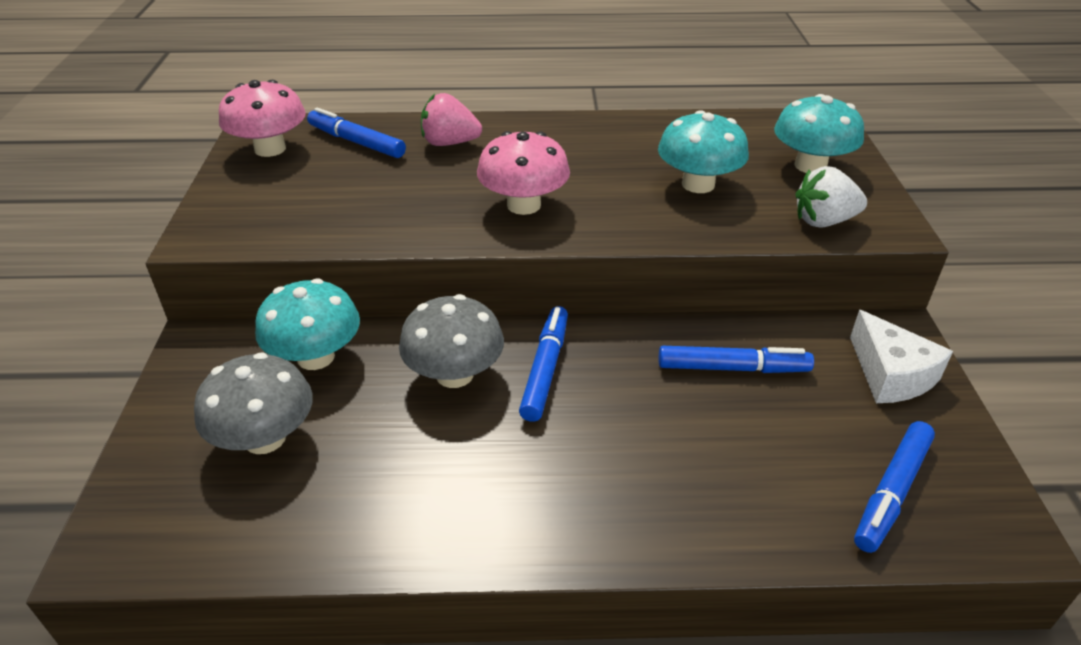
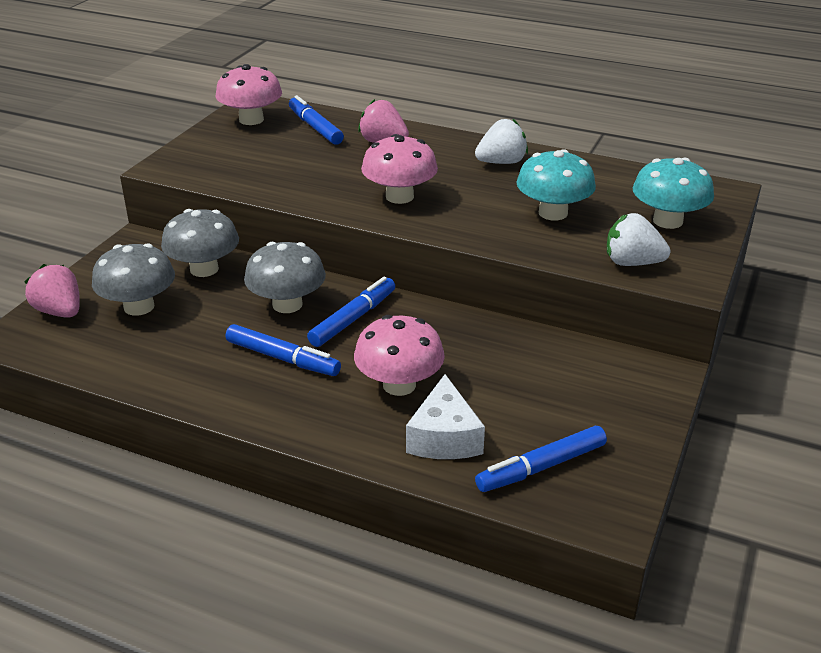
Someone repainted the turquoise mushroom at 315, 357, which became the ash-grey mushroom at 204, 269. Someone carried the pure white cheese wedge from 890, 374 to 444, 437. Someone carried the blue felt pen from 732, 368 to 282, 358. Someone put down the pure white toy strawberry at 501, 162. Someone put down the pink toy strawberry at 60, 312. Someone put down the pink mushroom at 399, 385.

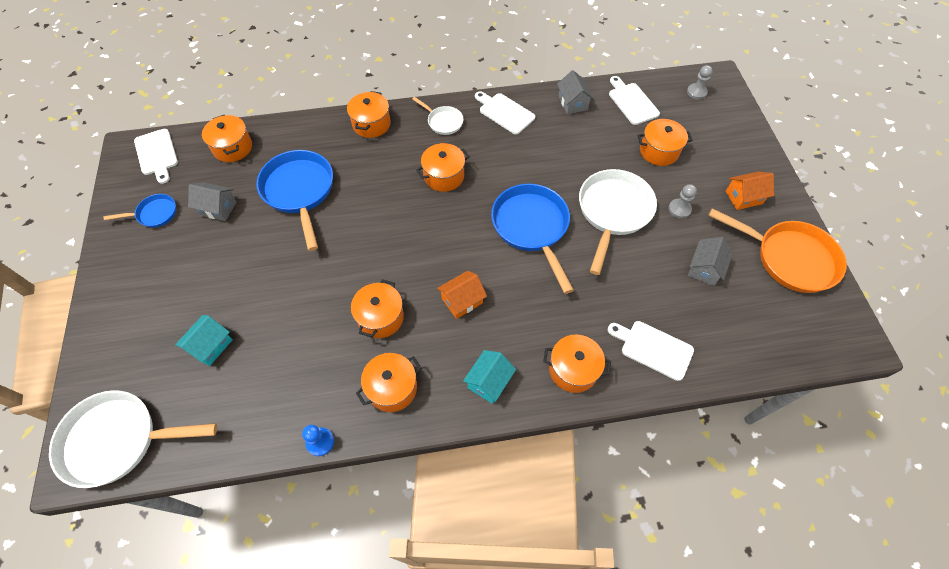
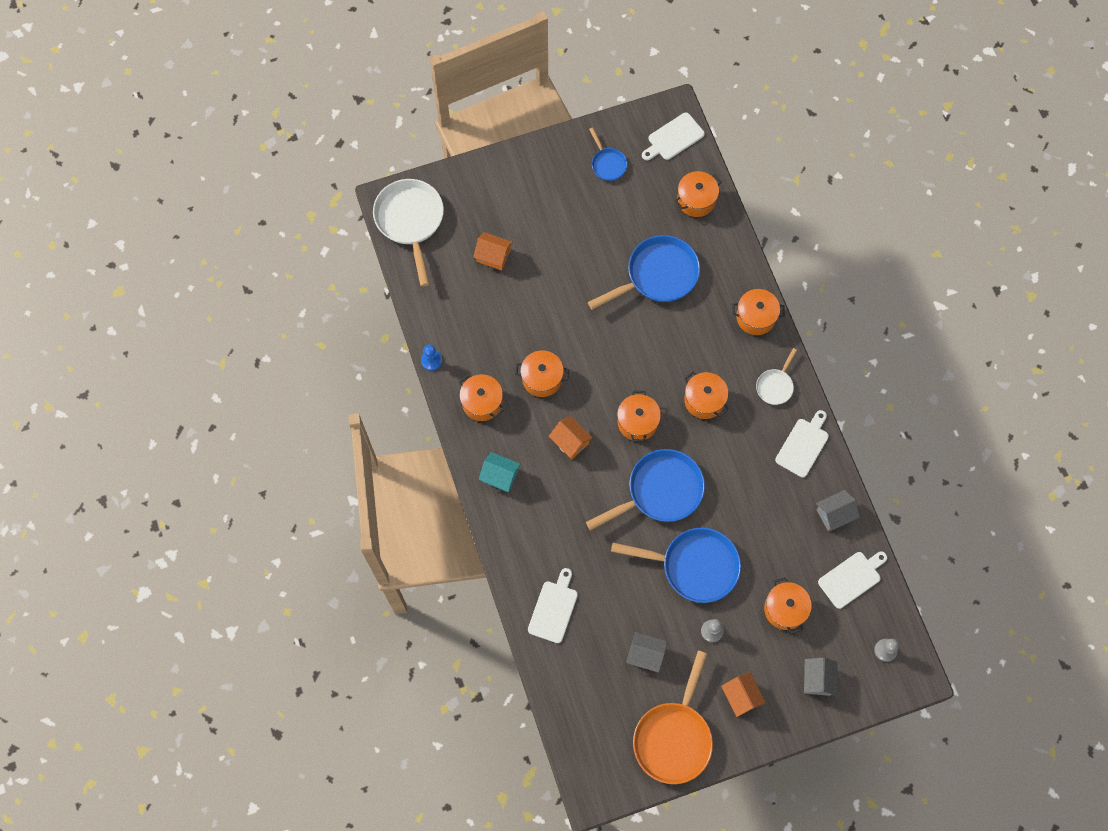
Someone repainted the pure white skillet at 613, 212, which became the blue skillet at 694, 566. Someone carried the ash-grey cottage from 218, 208 to 817, 679. Someone repainted the turquoise cottage at 211, 346, which became the bright orange cottage at 493, 256. Someone carried the bright orange pot from 573, 370 to 637, 422.

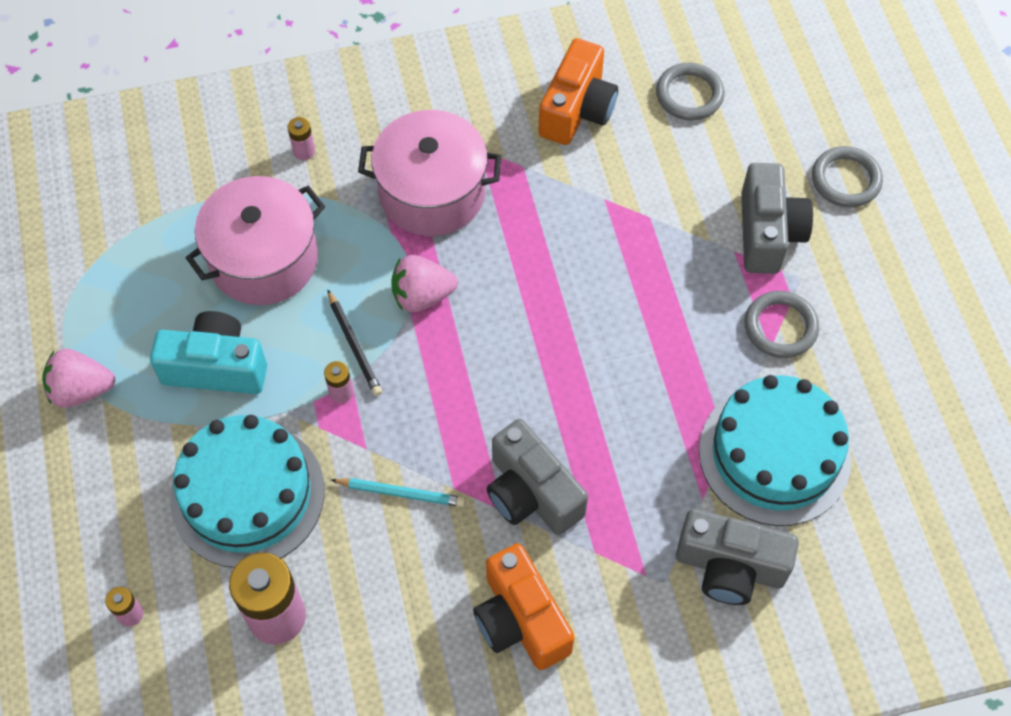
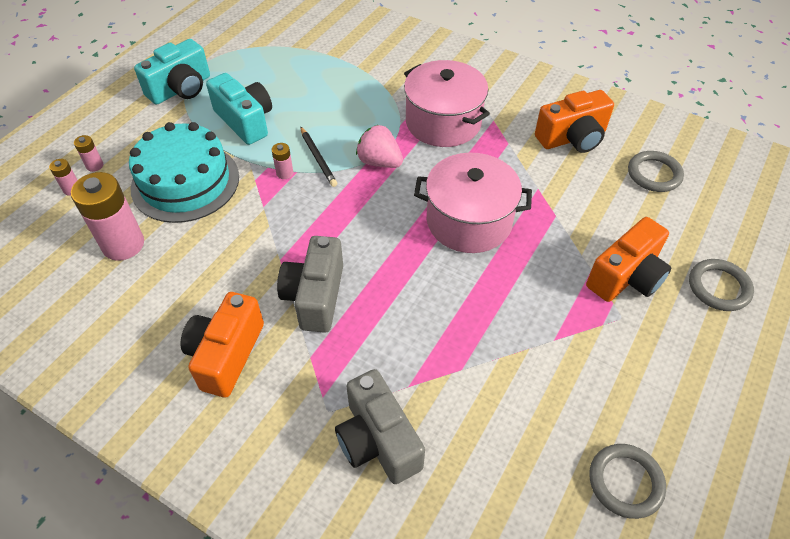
Someone carried the pink power cell from 304, 151 to 95, 165. Someone repainted the ash-grey camera at 767, 233, which became the bright orange camera at 626, 277. Someone carried the pink pot from 264, 259 to 469, 221. Someone rotated the jet-black lead pencil at 354, 345 by 45 degrees counterclockwise. Someone carried the ash-grey ring from 780, 327 to 625, 482. Someone swapped the pink toy strawberry at 81, 390 for the turquoise camera at 181, 89. Someone took away the turquoise layer cake at 774, 454. Someone took away the turquoise lead pencil at 401, 493.

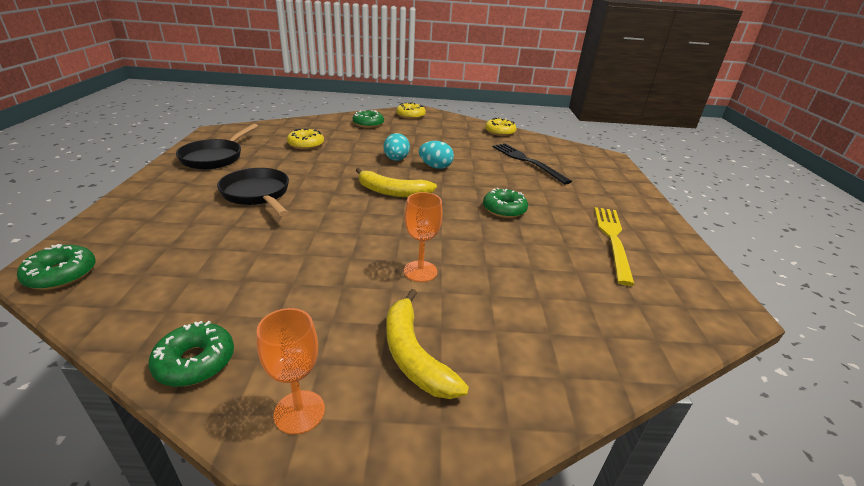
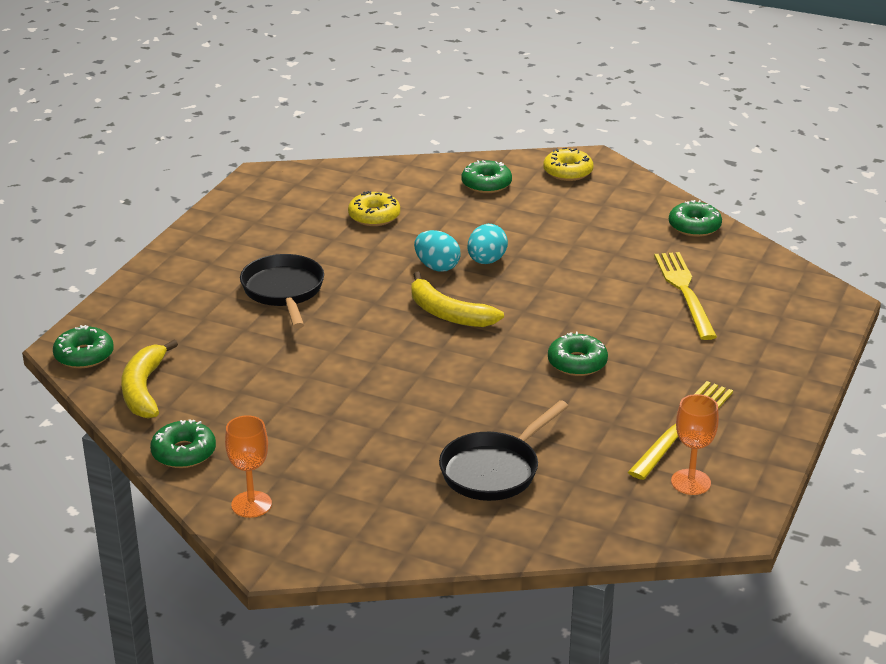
Someone repainted the bright yellow doughnut at 499, 132, which became the emerald doughnut at 694, 226. Someone carried the jet-black skillet from 215, 157 to 494, 470. Someone carried the turquoise egg shape from 435, 167 to 437, 267. Someone repainted the jet-black dinner fork at 527, 161, which became the bright yellow dinner fork at 685, 292. Someone carried the bright orange goblet from 420, 271 to 690, 482. Someone carried the bright yellow banana fruit from 414, 355 to 144, 389.

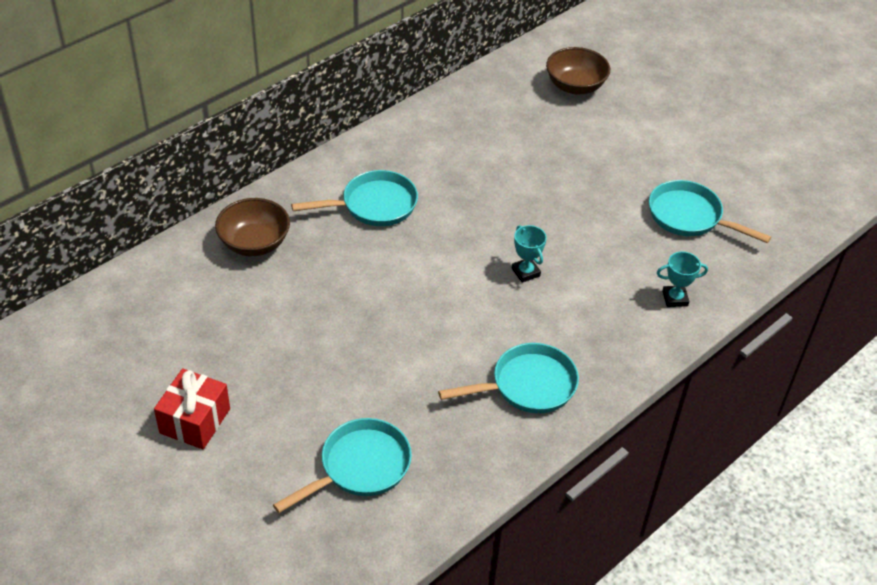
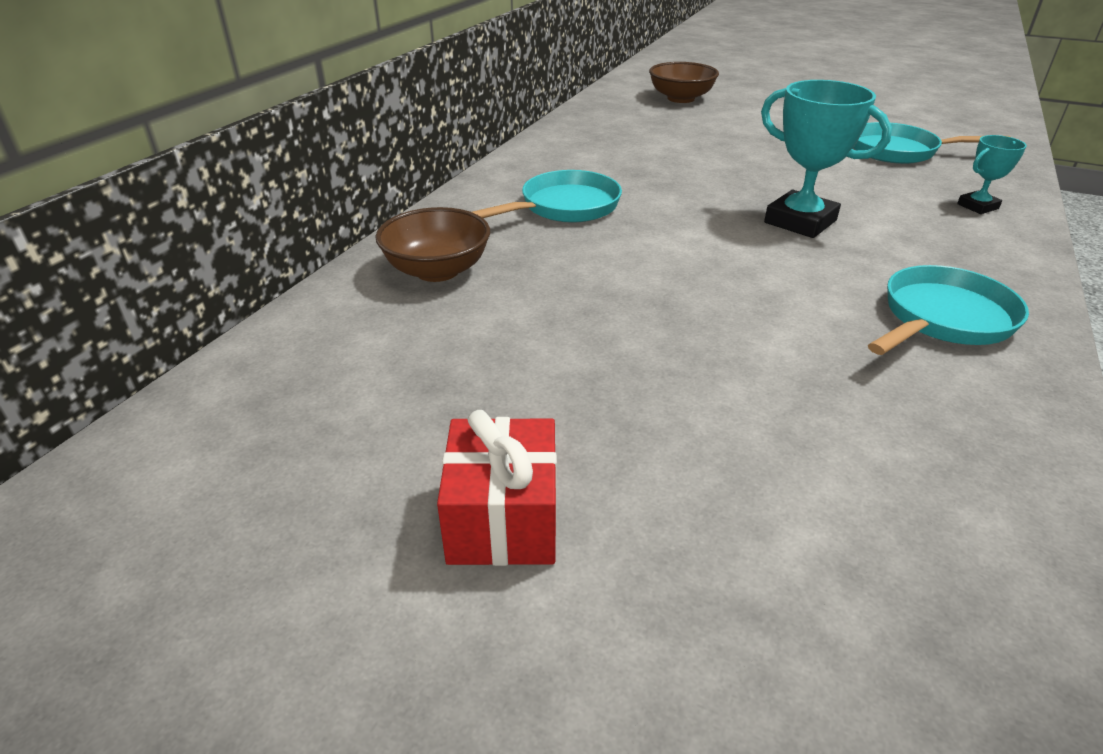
Someone scaled the turquoise award cup at 525, 272 by 1.86. Someone took away the turquoise skillet at 360, 467.

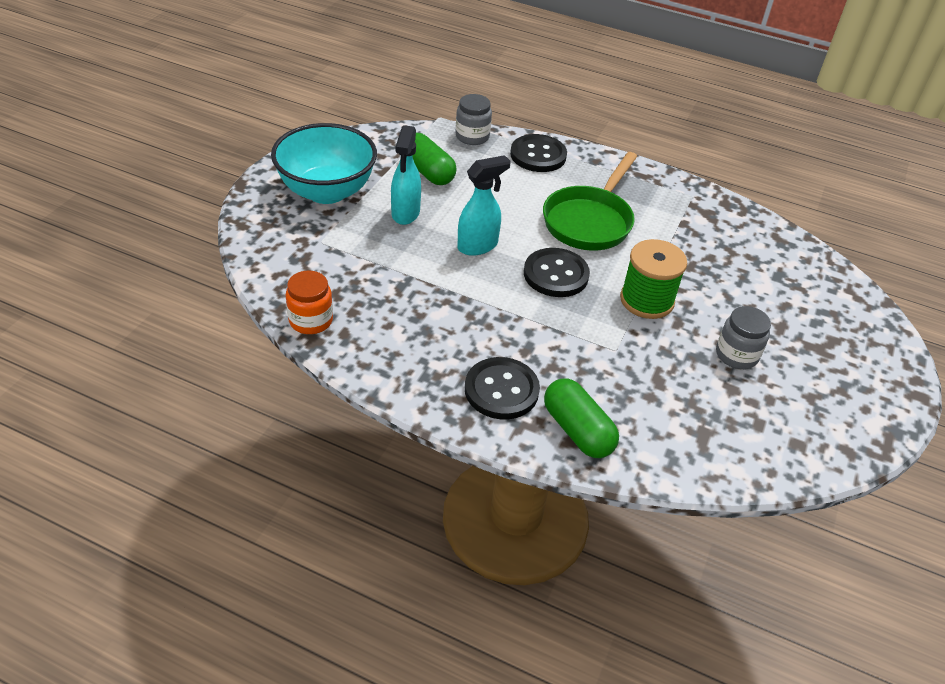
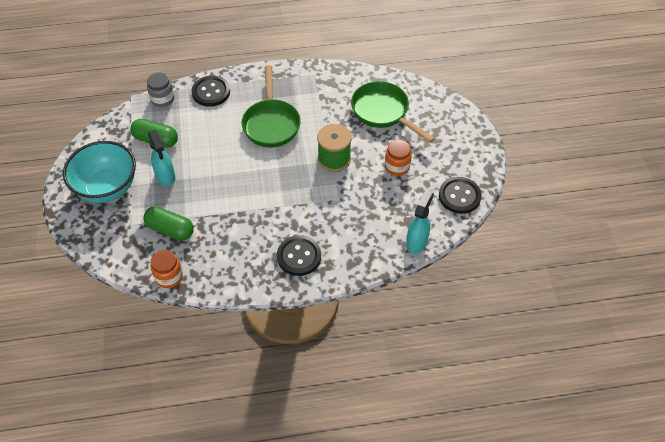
Someone carried the turquoise spray bottle from 478, 246 to 417, 242. Someone carried the jet-black shirt button from 556, 274 to 459, 196. Someone repainted the ash-grey jam jar at 736, 355, which became the bright orange jam jar at 397, 166. Someone carried the emerald pill shape from 577, 430 to 170, 230. Someone put down the emerald skillet at 383, 112.

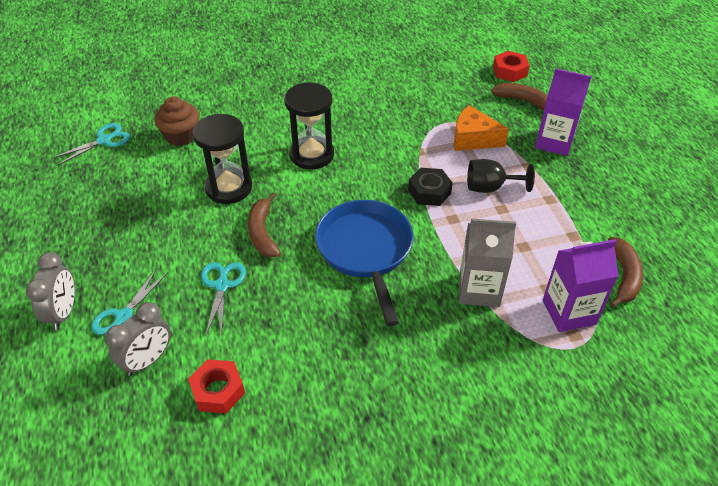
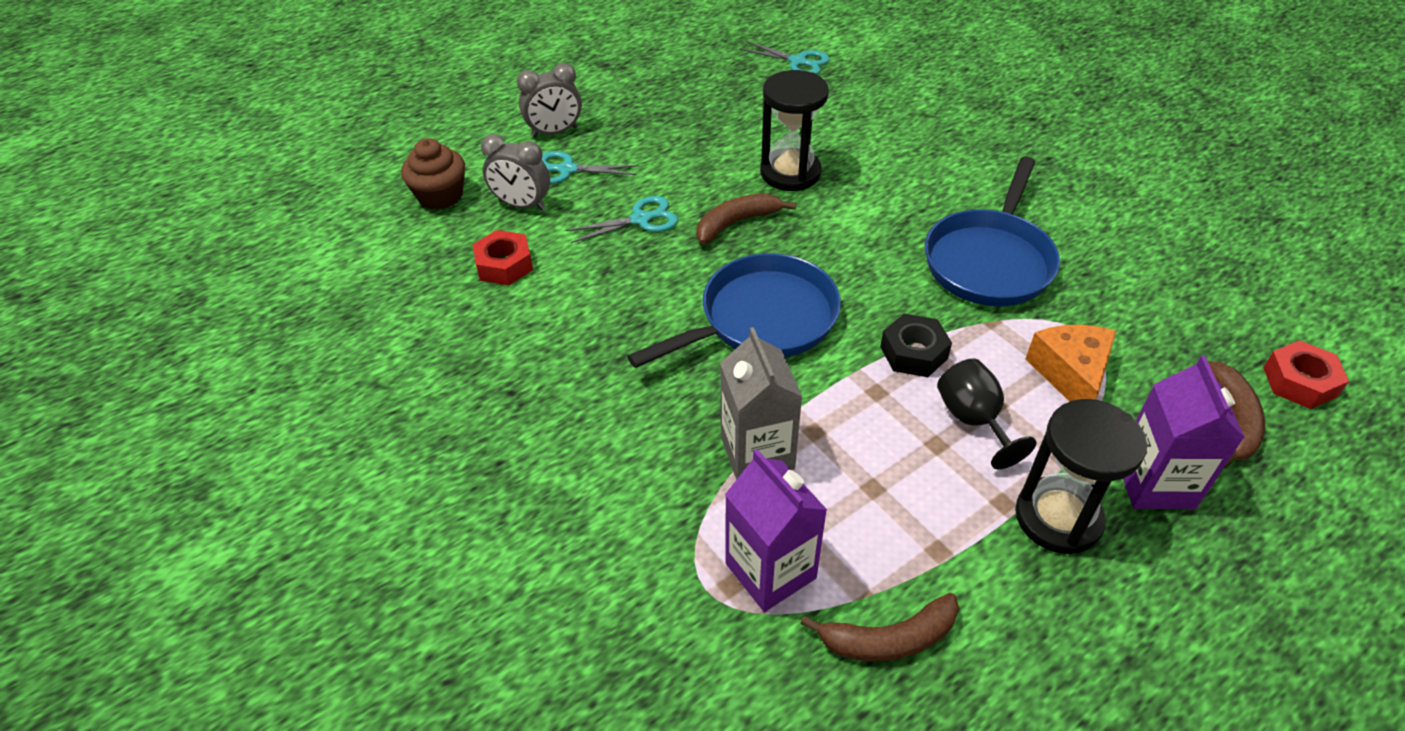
Someone carried the jet-black sandglass from 312, 155 to 1058, 518. Someone carried the dark brown muffin from 181, 136 to 440, 196. Someone put down the blue skillet at 990, 260.

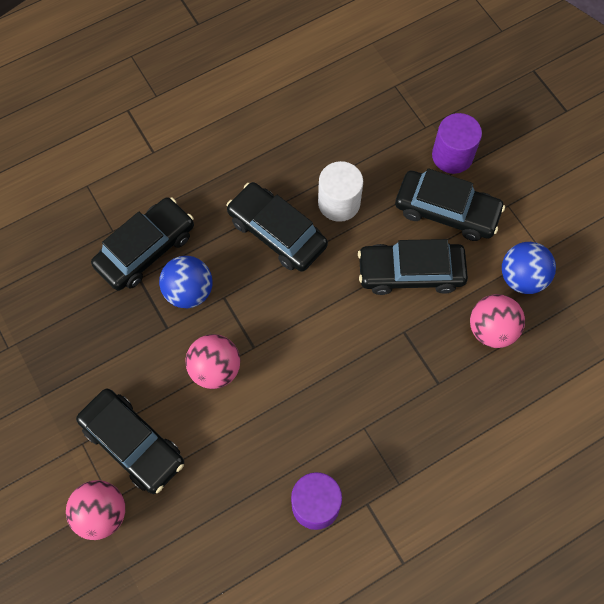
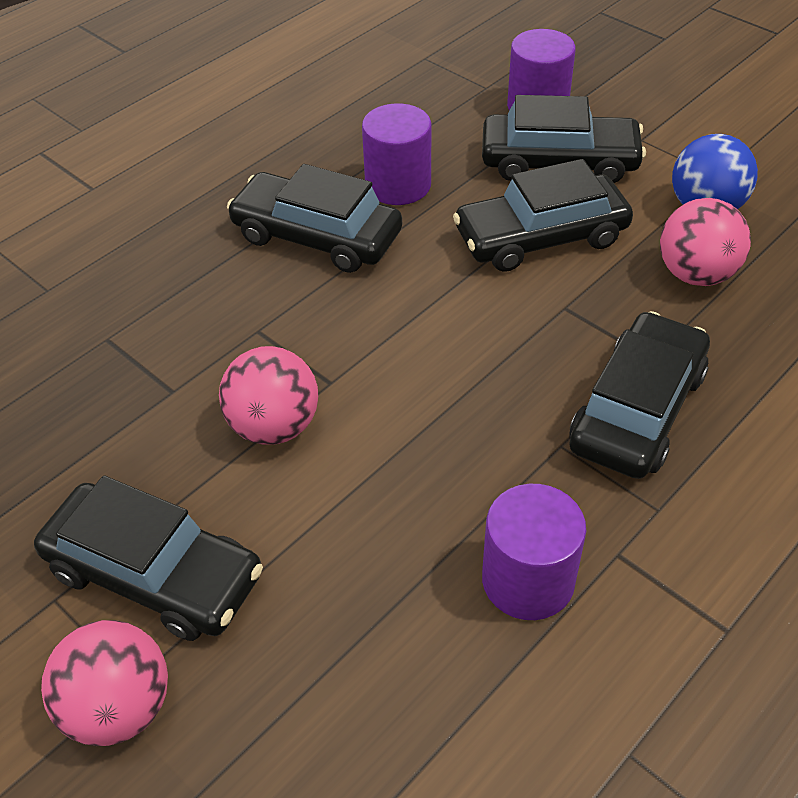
Someone repainted the pure white cylinder shape at 339, 203, which became the royal purple cylinder shape at 398, 185. Someone carried the jet-black toy car from 145, 249 to 637, 410. Someone took away the blue sphere at 189, 291.

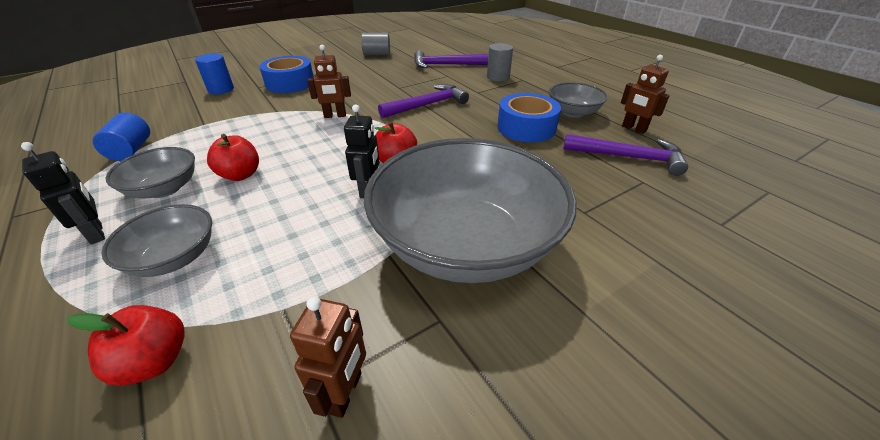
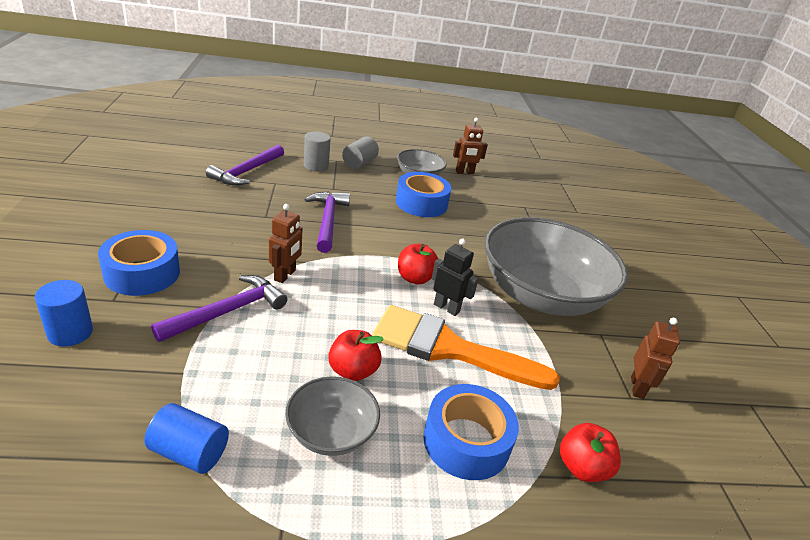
Someone carried the ash-grey cylinder shape from 377, 54 to 359, 163. Someone carried the royal purple carpenter's hammer from 629, 157 to 228, 311. Someone took away the jet-black robot figure at 97, 233. Someone swapped the ash-grey deep dish at 174, 258 for the blue roll of tape at 466, 441. Someone rotated the dark brown robot figure at 345, 393 by 60 degrees clockwise. Someone put down the bright orange paint brush at 449, 349.

